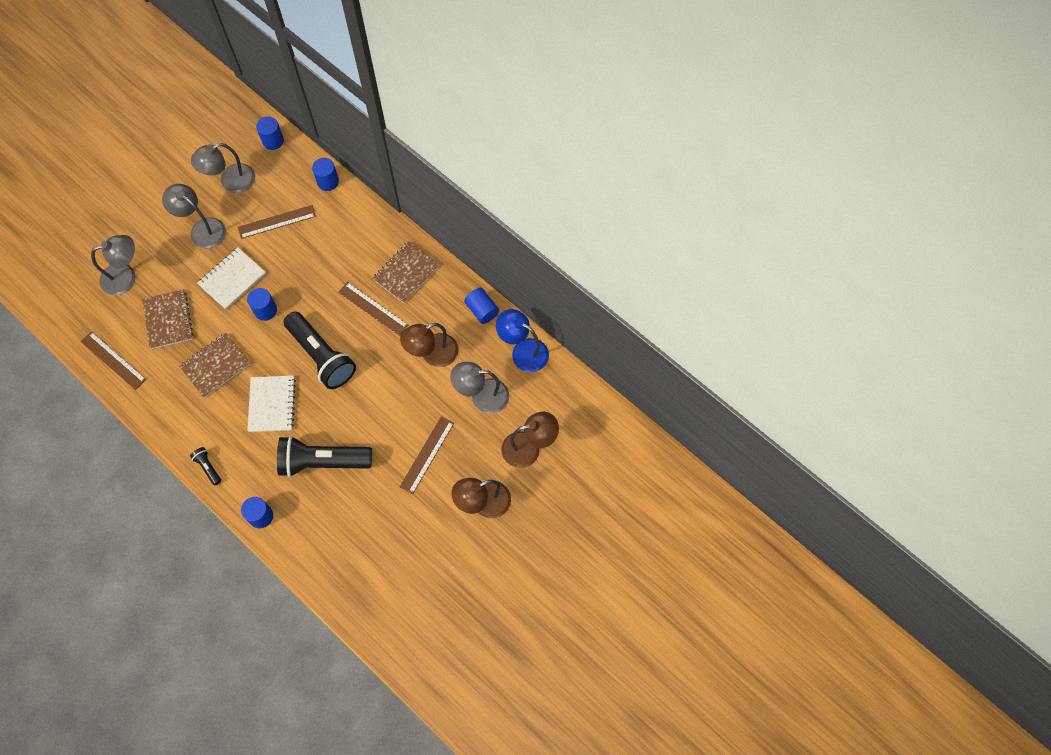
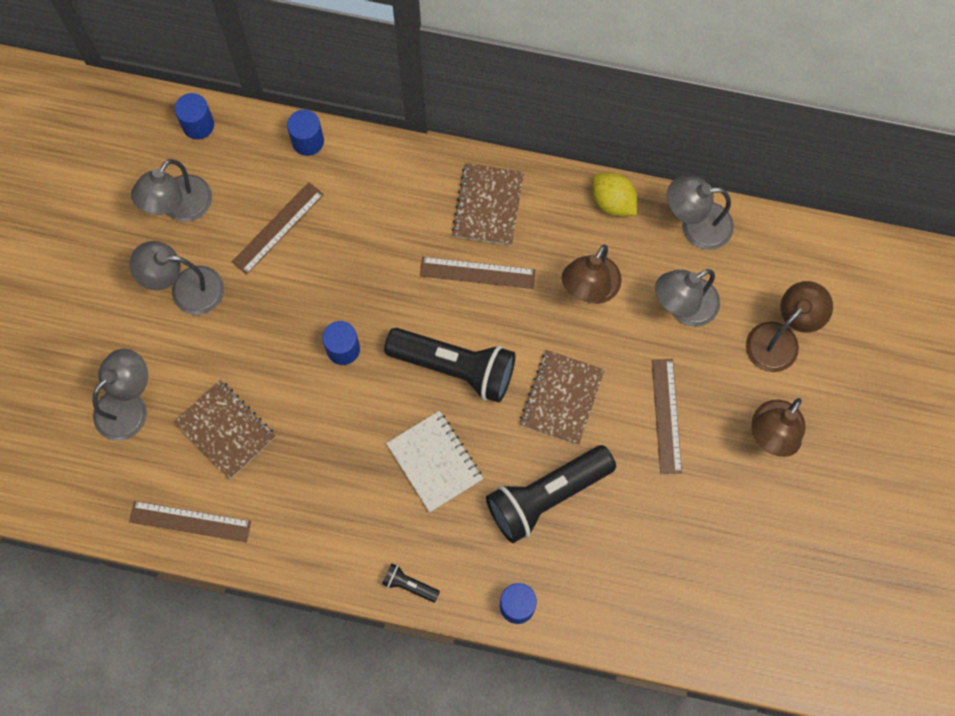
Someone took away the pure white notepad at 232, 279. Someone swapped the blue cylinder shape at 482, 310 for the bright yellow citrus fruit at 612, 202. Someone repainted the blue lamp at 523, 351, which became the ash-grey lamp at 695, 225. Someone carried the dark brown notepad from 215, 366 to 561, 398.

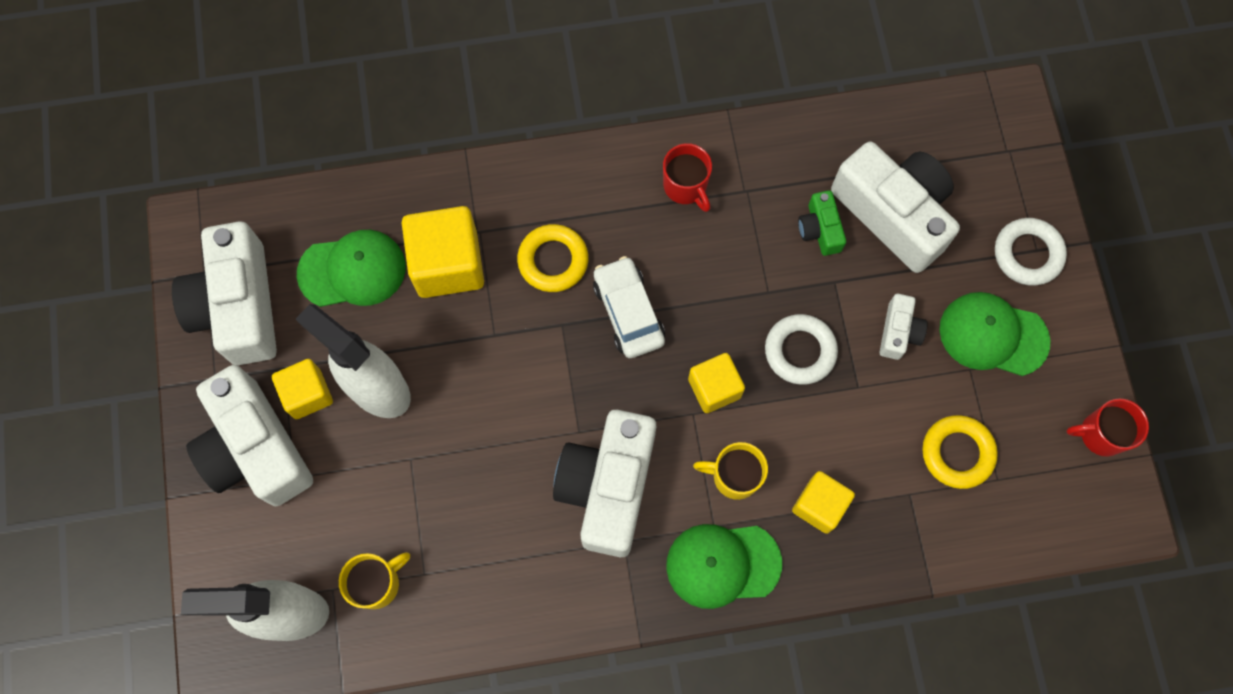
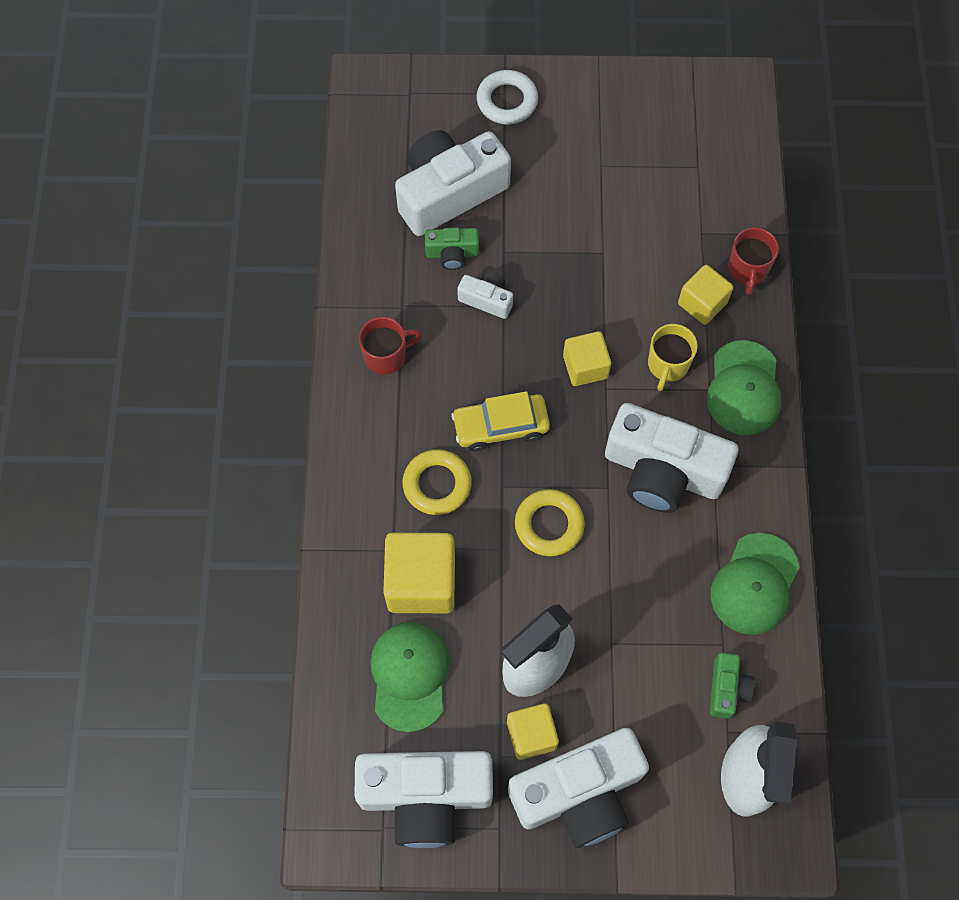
Someone repainted the pure white toy car at 628, 312, which became the bright yellow toy car at 500, 426. Someone carried the emerald cap from 993, 335 to 754, 584. Someone carried the pure white camera from 898, 332 to 486, 299. Someone took away the pure white ring at 800, 351. Someone carried the red mug from 1100, 434 to 747, 270. Someone carried the bright yellow ring from 957, 453 to 549, 525. Someone swapped the bright yellow mug at 377, 583 for the emerald camera at 727, 689.

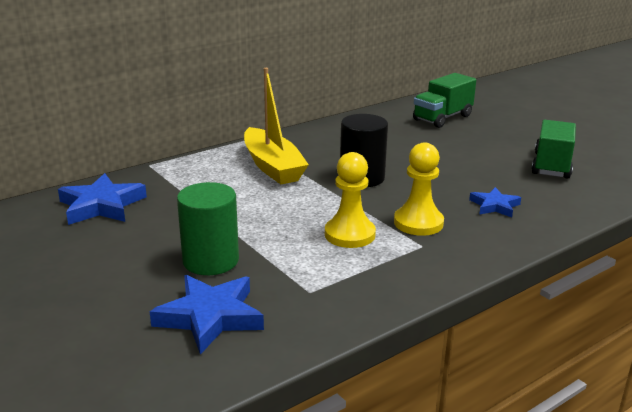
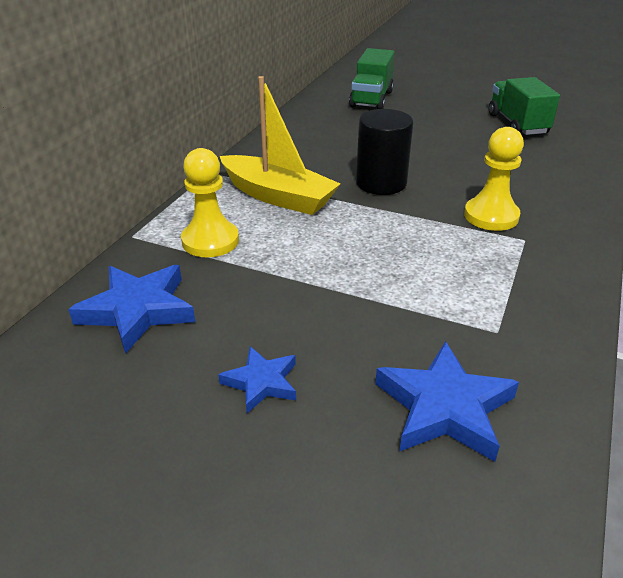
Someone carried the bright yellow chess pawn from 349, 234 to 210, 241. Someone took away the emerald cylinder shape at 210, 261. Someone carried the blue star from 494, 206 to 261, 382.

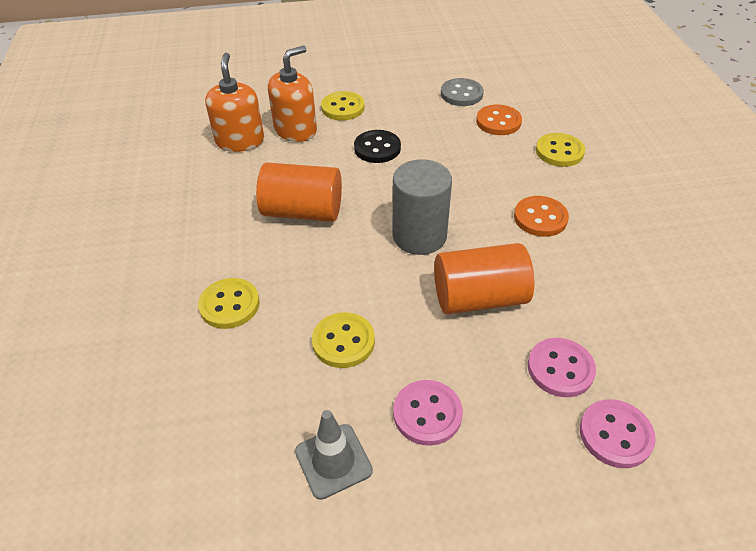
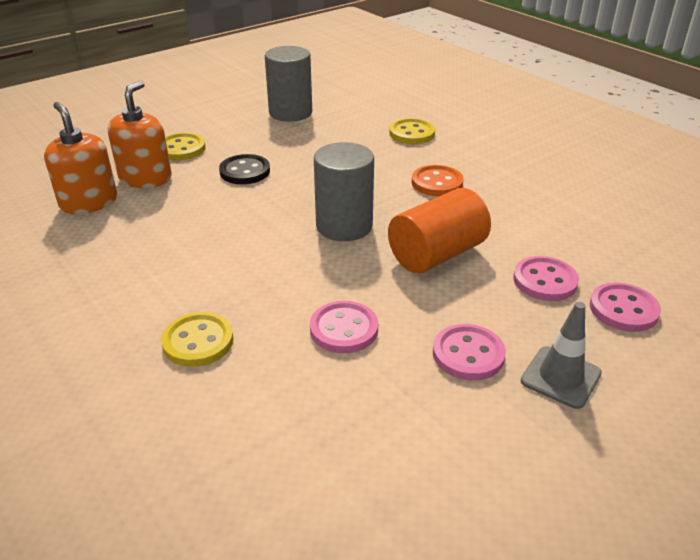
Someone swapped the ash-grey shirt button at 461, 94 for the ash-grey cylinder shape at 290, 113. Someone took away the bright orange shirt button at 498, 122. Someone took away the bright orange cylinder shape at 302, 212. Someone repainted the bright yellow shirt button at 343, 341, which became the pink shirt button at 344, 329. Someone carried the ash-grey safety cone from 333, 461 to 560, 377.

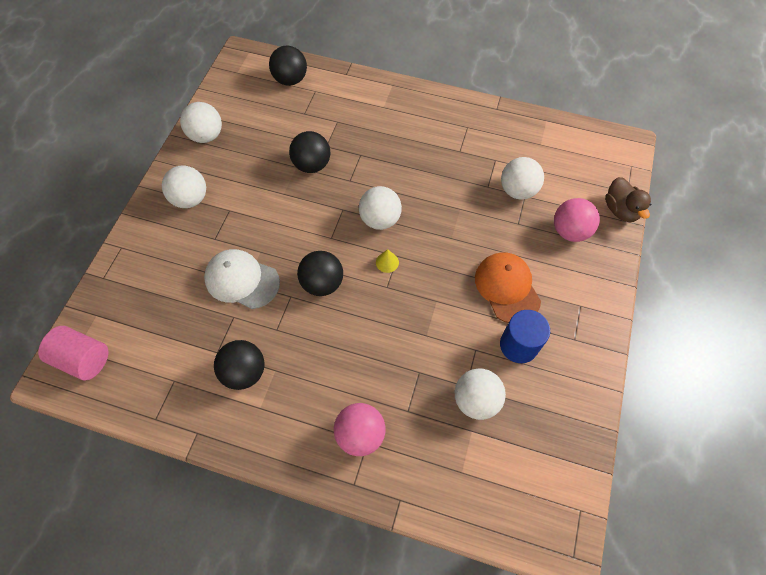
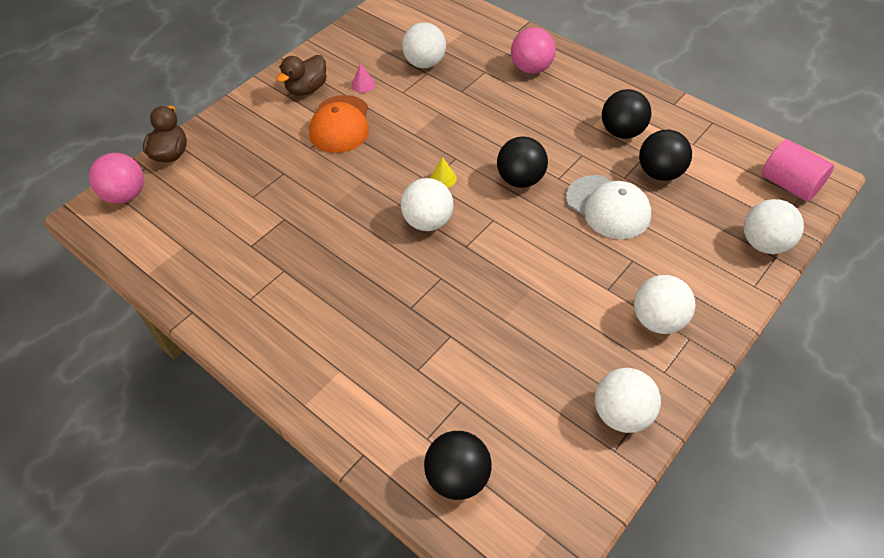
Someone carried the jet-black sphere from 312, 165 to 660, 173. Someone carried the pure white sphere from 518, 190 to 764, 243. Someone carried the pink sphere from 570, 231 to 126, 195. Someone swapped the blue cylinder shape at 518, 345 for the pink solid cone at 363, 85. Someone put down the dark brown rubber duck at 307, 89.

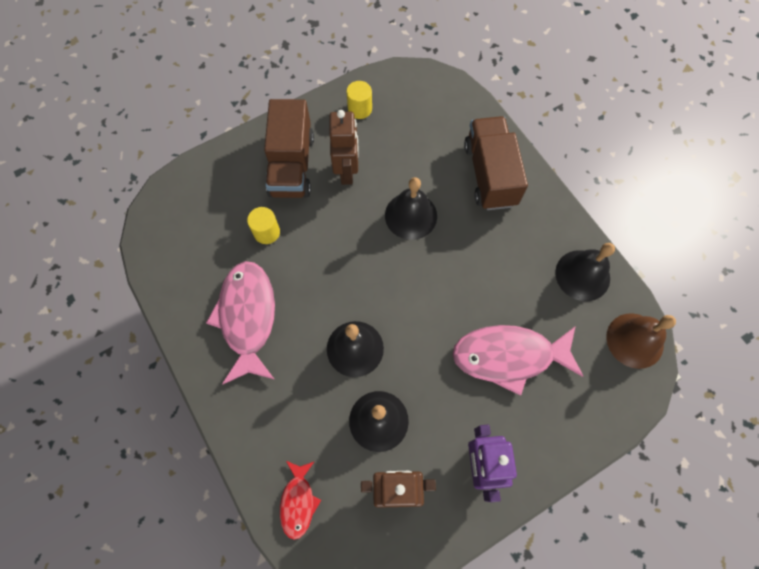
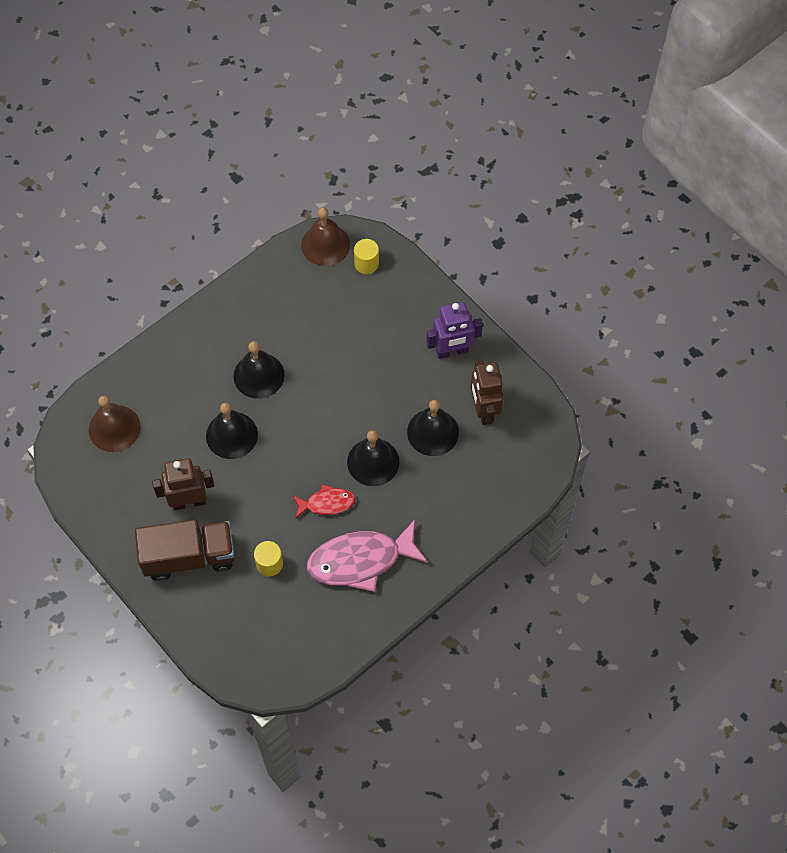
Someone carried the bright yellow cylinder shape from 360, 109 to 366, 263. Someone took away the dark brown lorry at 490, 174. Someone carried the jet-black bell from 582, 275 to 259, 375. Someone took away the pink fish at 509, 356. Someone carried the red fish from 298, 502 to 327, 503. Someone put down the dark brown bell at 114, 428.

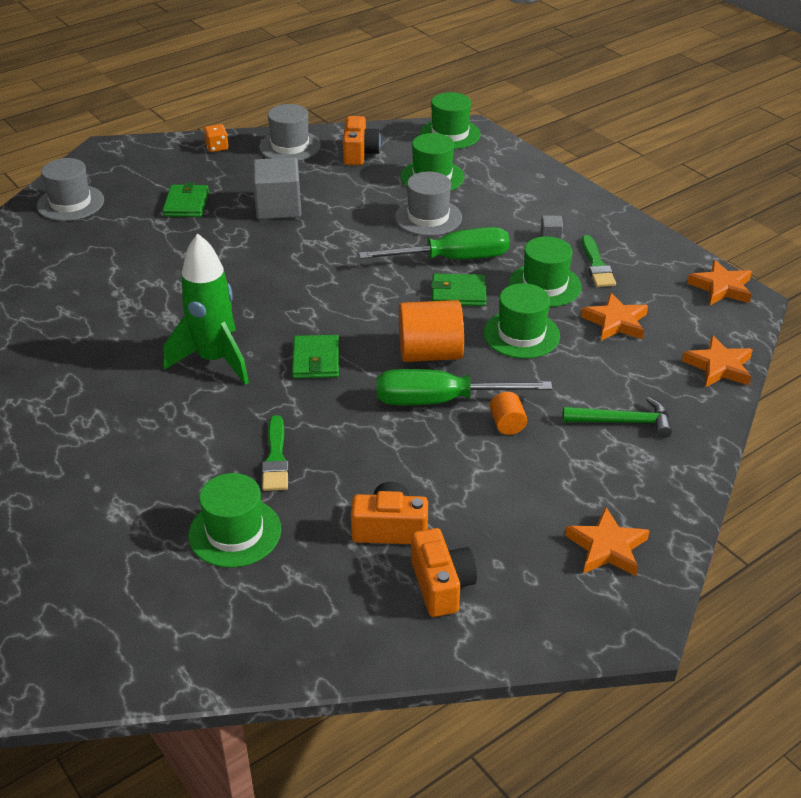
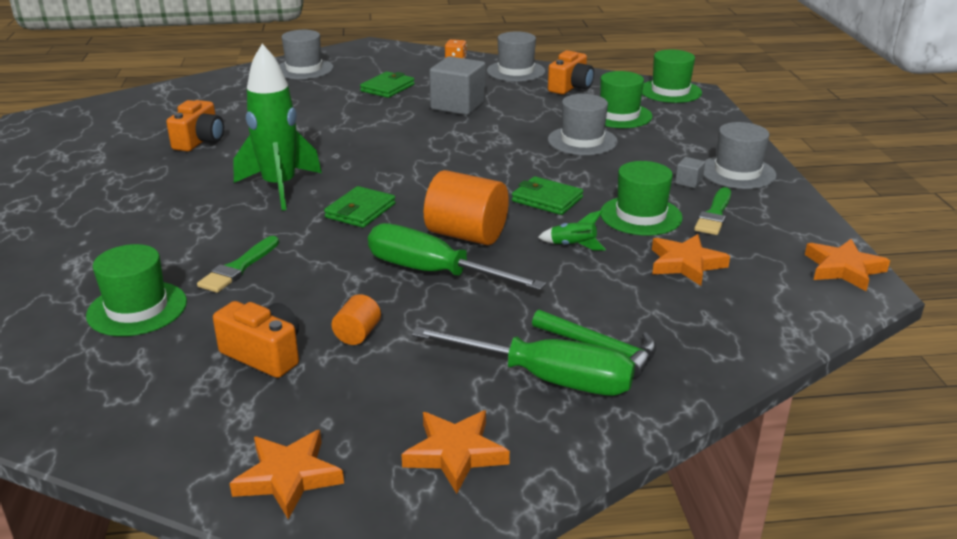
Someone carried the emerald screwdriver from 453, 259 to 548, 379. Someone swapped the emerald top hat at 521, 334 for the emerald rocket at 573, 246. Someone carried the bright orange star from 719, 366 to 288, 477. Someone carried the bright orange cylinder shape from 507, 424 to 357, 334. Someone carried the bright orange camera from 441, 585 to 200, 141. Someone put down the ash-grey top hat at 737, 172.

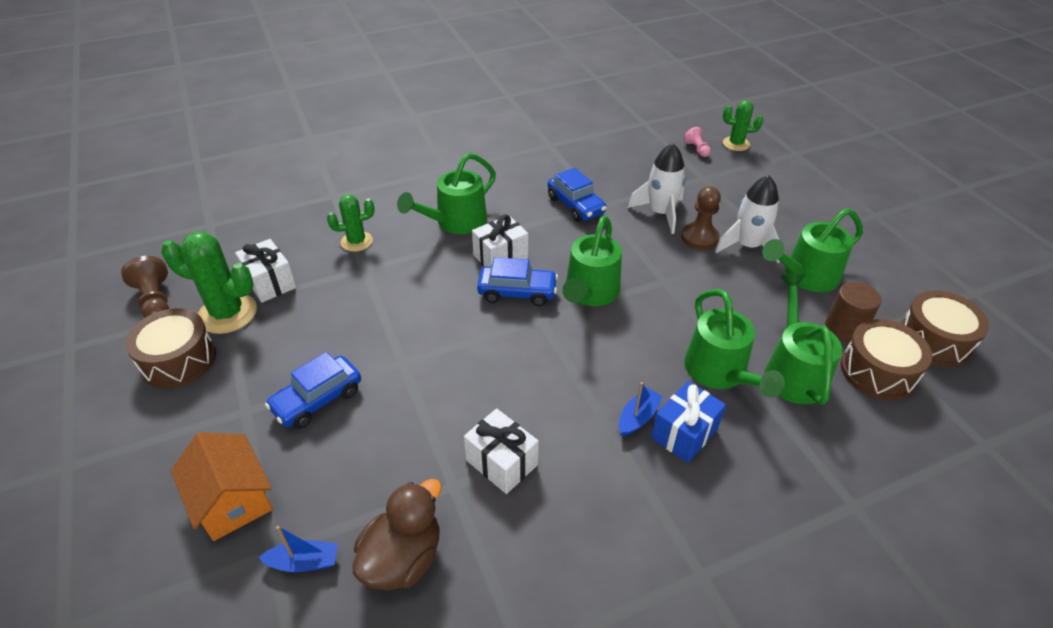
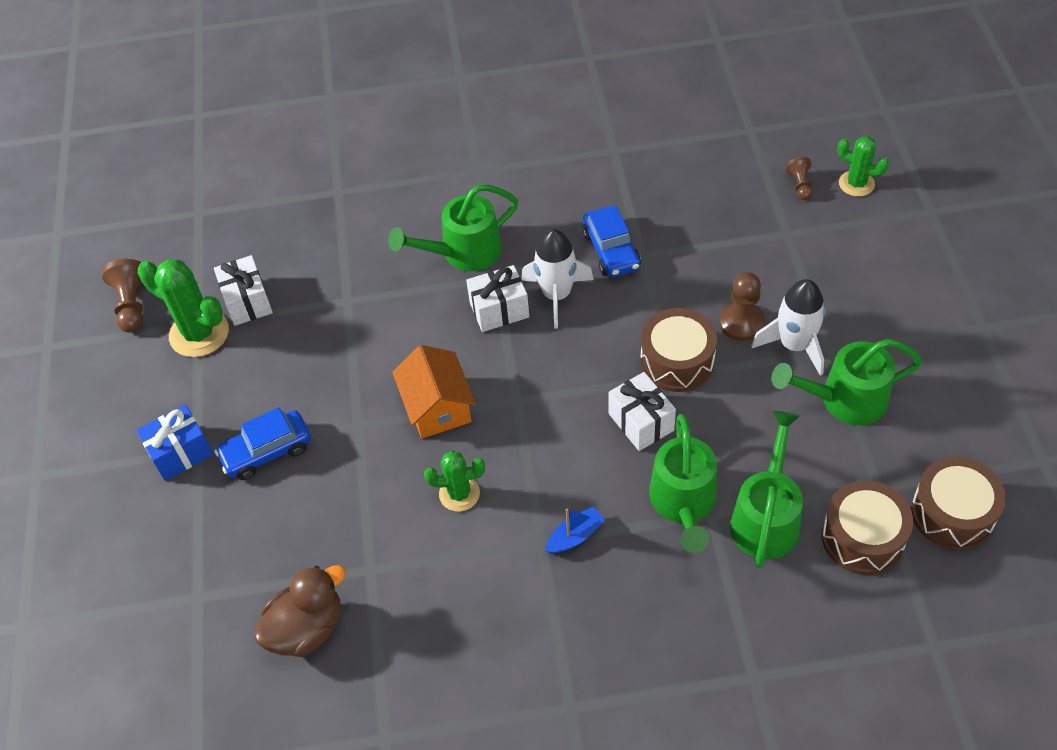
Someone repainted the pink chess pawn at 697, 149, which became the dark brown chess pawn at 800, 185. Someone carried the pure white rocket from 660, 213 to 556, 295. Someone carried the emerald prickly plant from 356, 241 to 459, 494. Someone took away the emerald watering pot at 589, 293. Someone took away the blue toy car at 517, 292. Someone took away the dark brown cylinder shape at 844, 329. Someone carried the dark brown toy drum from 178, 360 to 677, 361. Someone carried the blue gift from 684, 433 to 181, 453. Someone carried the pure white gift from 501, 462 to 641, 422. Someone carried the bright orange cottage from 232, 500 to 437, 407. Someone took away the blue sailboat at 304, 562.

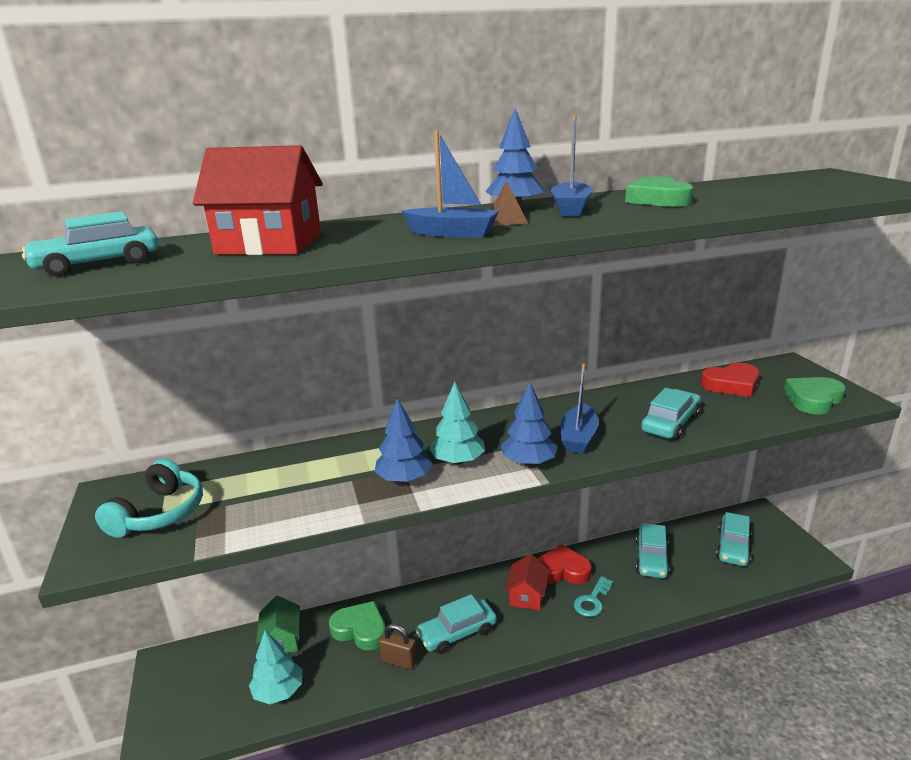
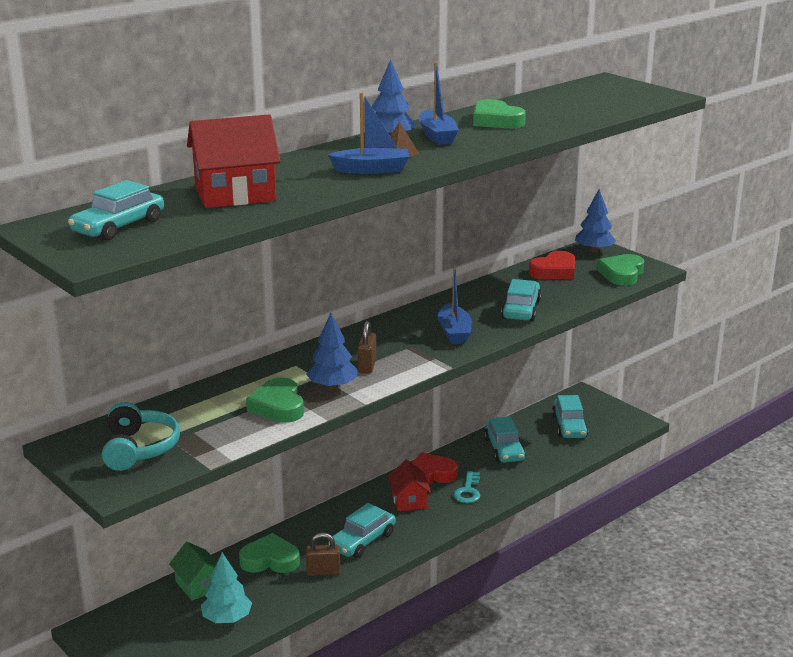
Someone swapped the turquoise tree at 458, 461 for the dark brown lock at 367, 366. Someone carried the blue tree from 528, 462 to 594, 250. Someone put down the emerald heart shape at 278, 406.

